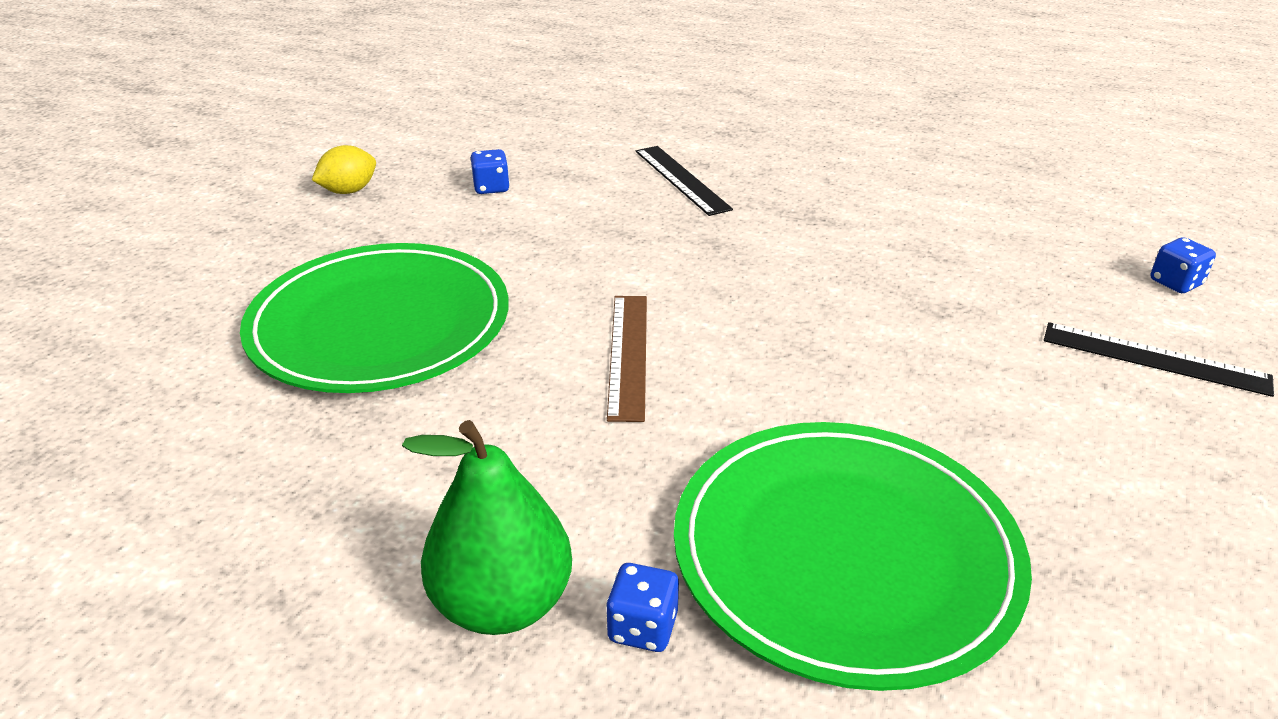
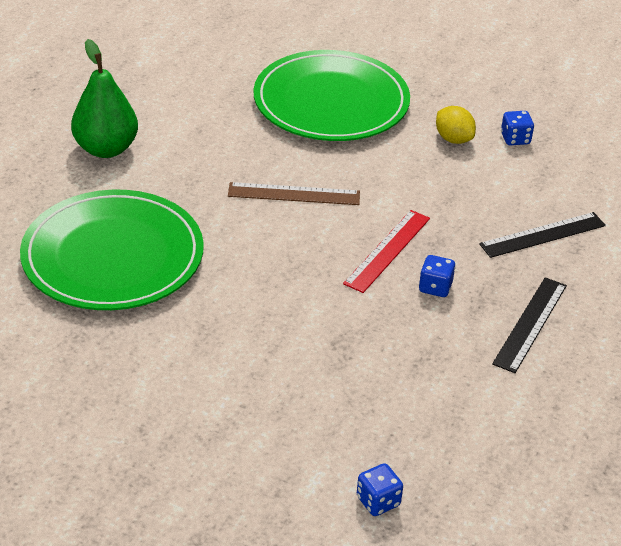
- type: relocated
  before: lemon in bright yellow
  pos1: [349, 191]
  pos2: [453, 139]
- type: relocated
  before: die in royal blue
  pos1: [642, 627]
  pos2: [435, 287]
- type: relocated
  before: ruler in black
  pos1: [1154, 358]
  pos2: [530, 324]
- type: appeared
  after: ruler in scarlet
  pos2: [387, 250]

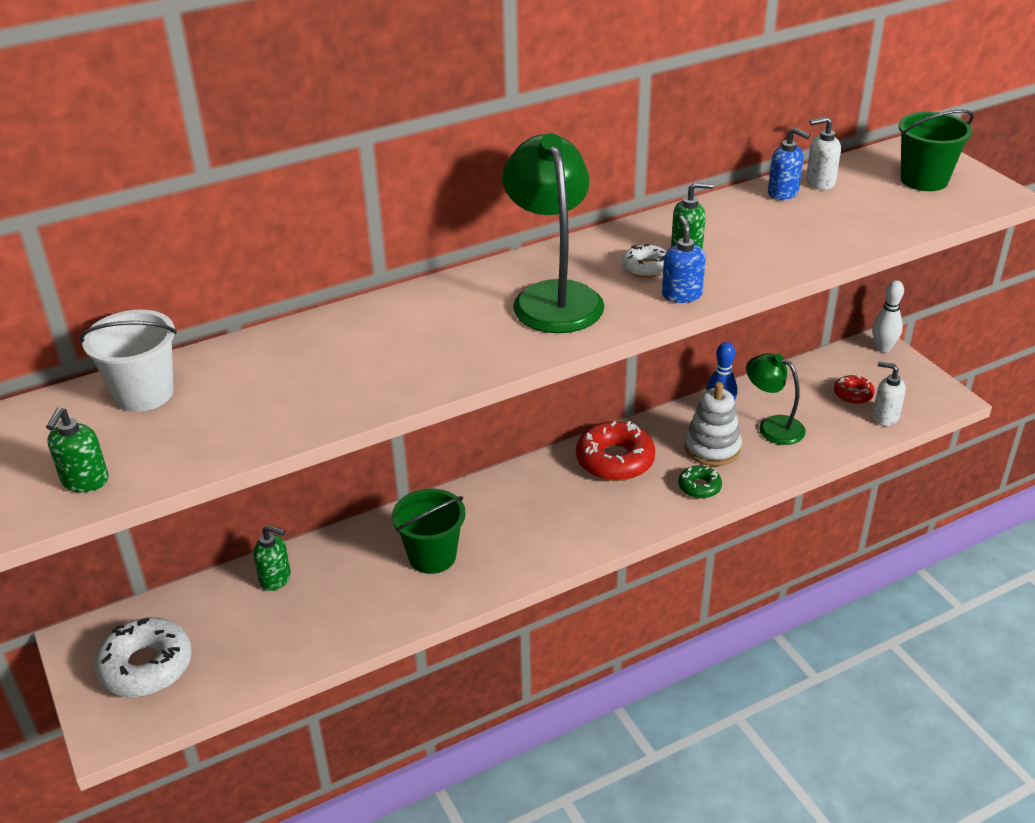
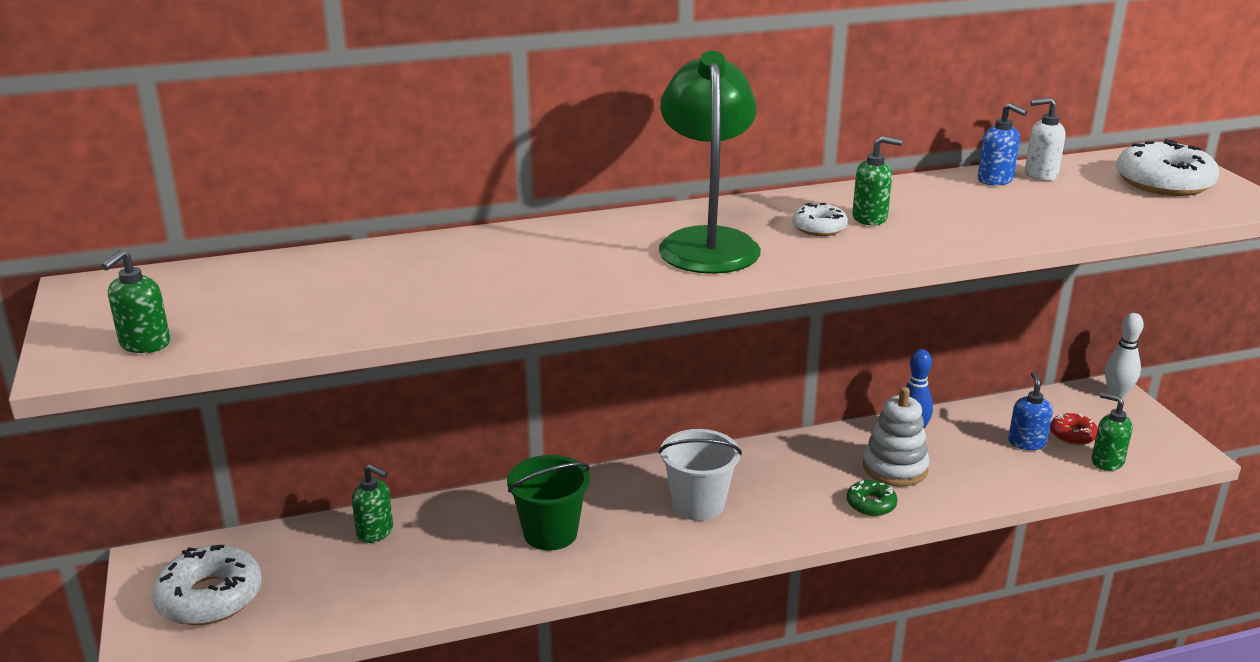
- type: relocated
  before: bucket in pure white
  pos1: [144, 393]
  pos2: [698, 504]
- type: missing
  before: glazed donut in scarlet
  pos1: [615, 460]
- type: relocated
  before: pump bottle in royal blue
  pos1: [681, 295]
  pos2: [1026, 442]
- type: missing
  before: reading lamp in green
  pos1: [772, 426]
- type: colour
  before: pump bottle in pure white
  after: pump bottle in green
  pos1: [885, 417]
  pos2: [1107, 461]
- type: exchanged
  before: bucket in green
  after: glazed donut in pure white
  pos1: [924, 180]
  pos2: [1164, 182]

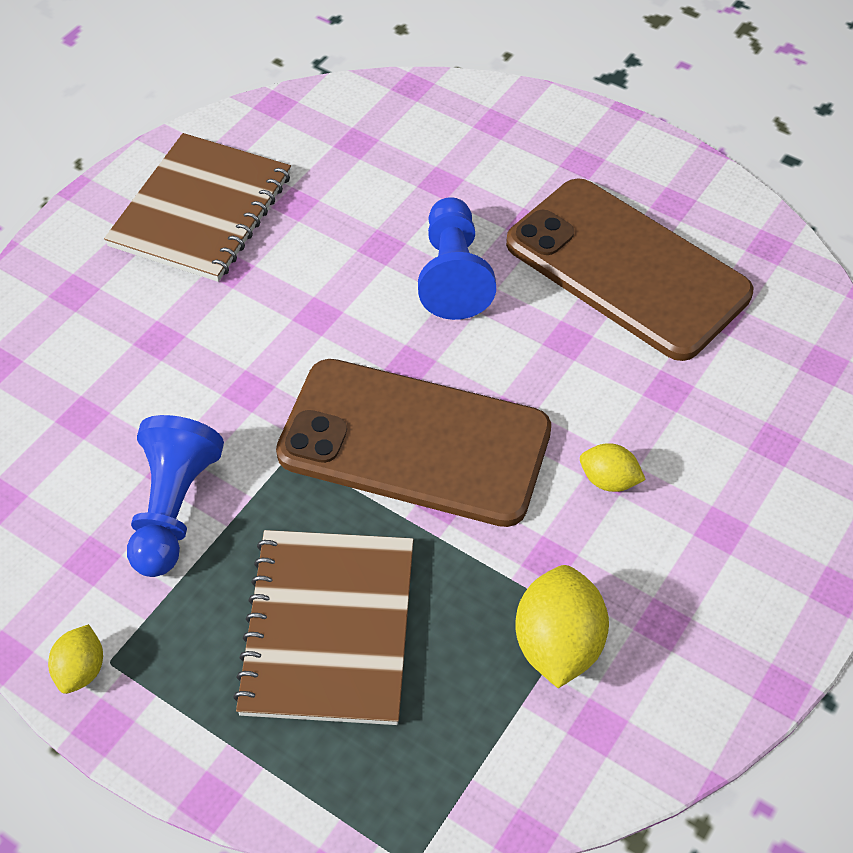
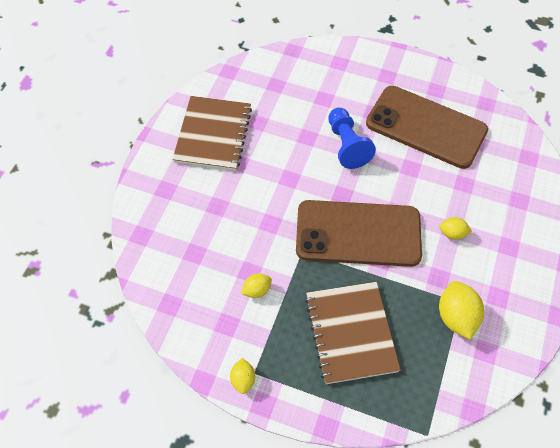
- type: exchanged
  before: pawn in royal blue
  after: lemon in bright yellow
  pos1: [173, 508]
  pos2: [256, 290]

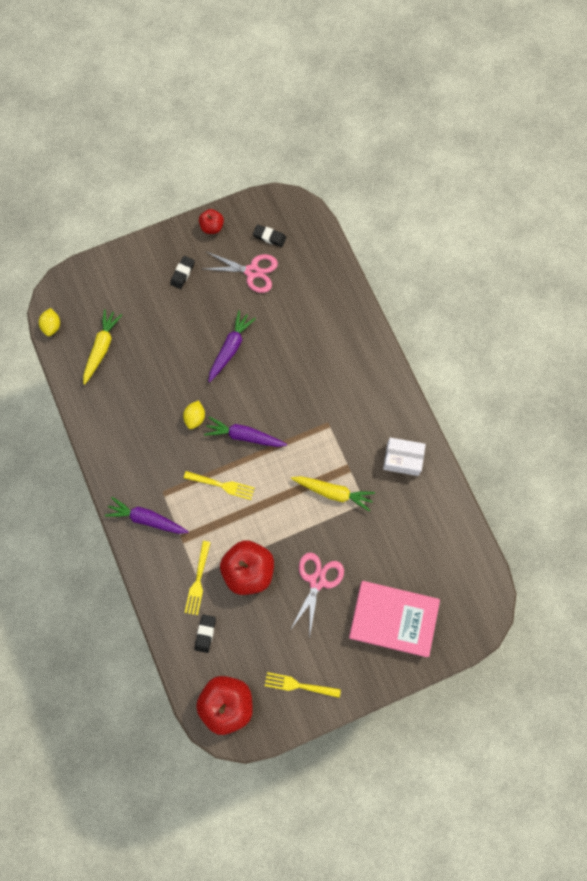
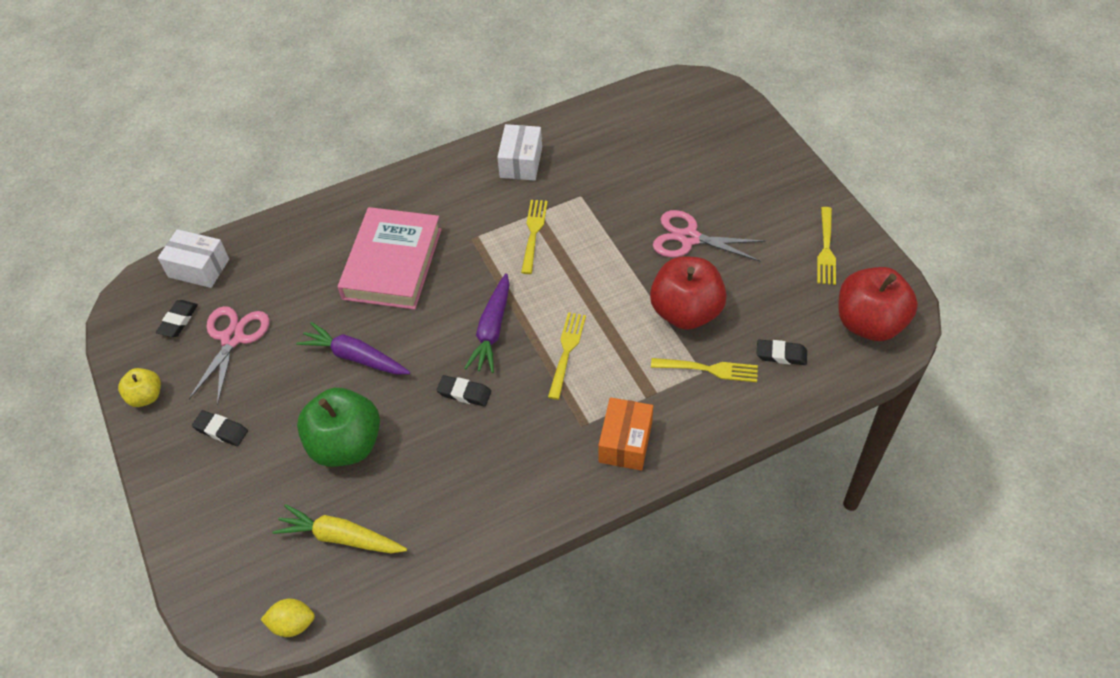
- type: exchanged
  before: root vegetable in royal purple
  after: package in orange-coloured
  pos1: [147, 519]
  pos2: [625, 442]
- type: exchanged
  before: lemon in bright yellow
  after: gum eraser in black
  pos1: [195, 418]
  pos2: [464, 393]
- type: colour
  before: toy apple in scarlet
  after: toy apple in bright yellow
  pos1: [212, 227]
  pos2: [146, 396]
- type: missing
  before: root vegetable in bright yellow
  pos1: [333, 492]
- type: relocated
  before: hardcover in pink
  pos1: [393, 619]
  pos2: [392, 264]
- type: appeared
  after: package in pure white
  pos2: [199, 268]
- type: appeared
  after: toy apple in green
  pos2: [346, 445]
- type: appeared
  after: dinner fork in bright yellow
  pos2: [533, 233]

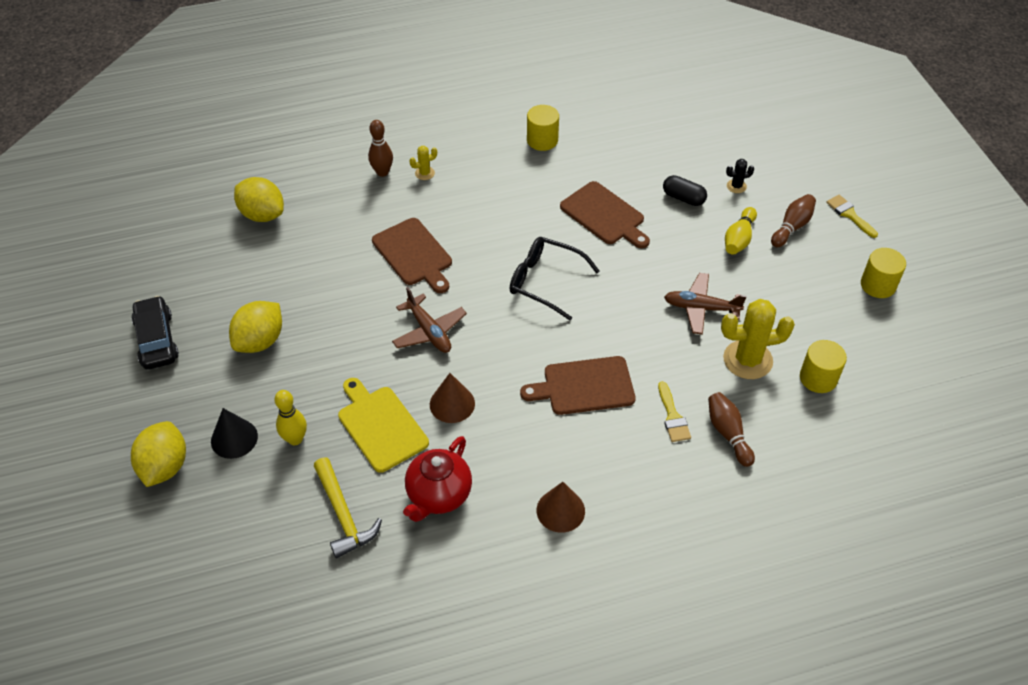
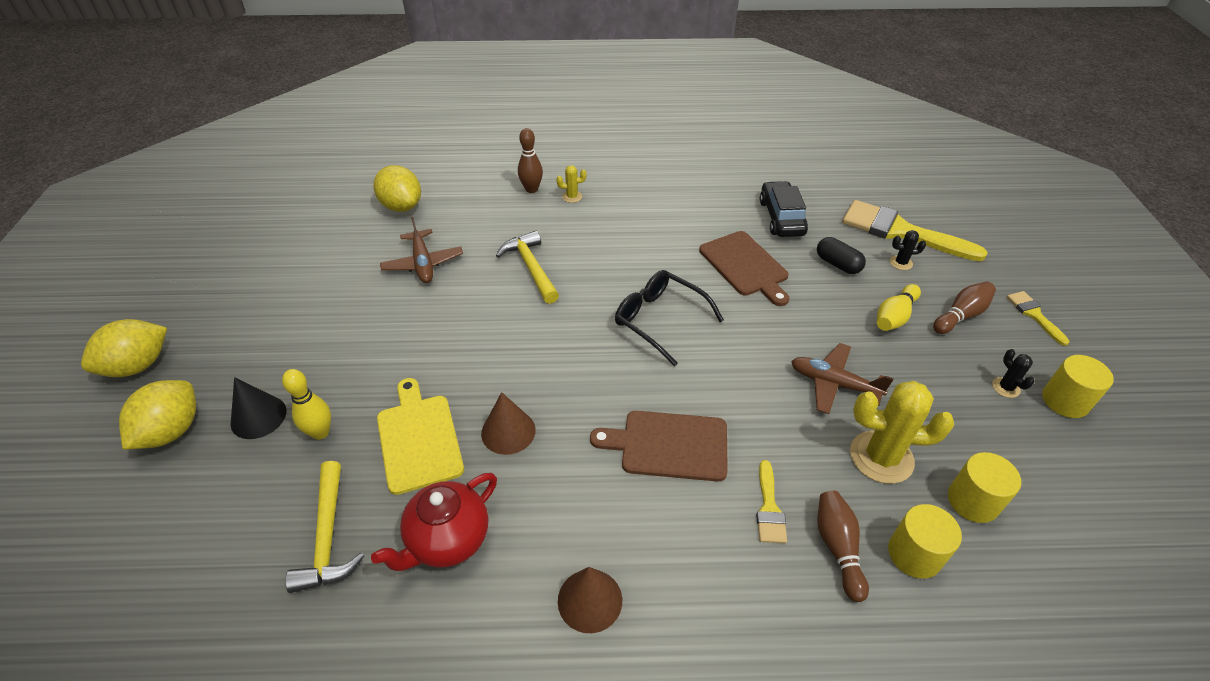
- type: relocated
  before: automobile in black
  pos1: [157, 340]
  pos2: [781, 217]
- type: relocated
  before: lemon in bright yellow
  pos1: [260, 341]
  pos2: [138, 366]
- type: exchanged
  before: chopping board in russet
  after: claw hammer in bright yellow
  pos1: [414, 254]
  pos2: [531, 267]
- type: relocated
  before: toy plane in russet
  pos1: [429, 331]
  pos2: [423, 263]
- type: relocated
  before: cylinder in bright yellow
  pos1: [542, 140]
  pos2: [914, 554]
- type: appeared
  after: brush in bright yellow
  pos2: [900, 231]
- type: appeared
  after: cactus in black
  pos2: [1006, 387]

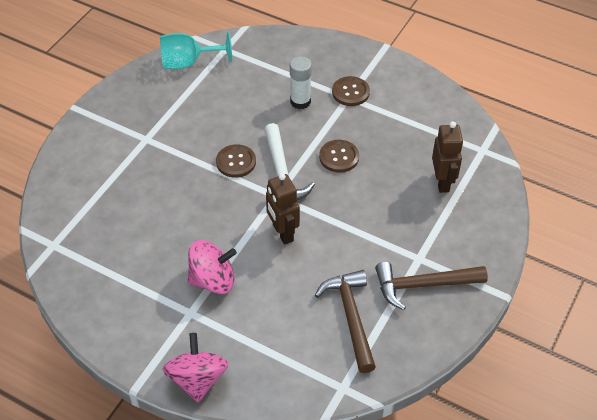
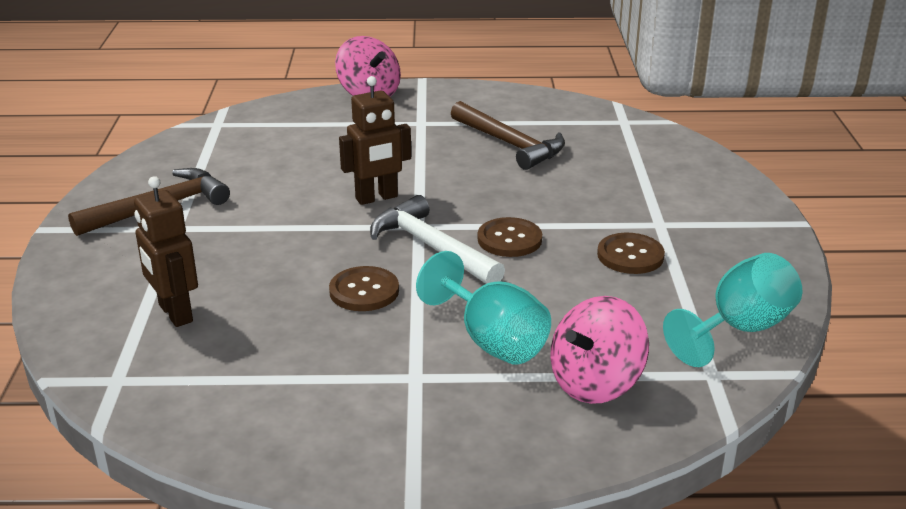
- type: relocated
  before: spinning top in pink
  pos1: [213, 280]
  pos2: [595, 383]
- type: spun
  before: robot figure in russet
  pos1: [282, 233]
  pos2: [377, 198]
  turn: 120
- type: exchanged
  before: glue stick in pure white
  after: goblet in turquoise
  pos1: [300, 101]
  pos2: [492, 341]
- type: relocated
  before: claw hammer in russet
  pos1: [351, 317]
  pos2: [510, 144]
- type: relocated
  before: sewing button in russet
  pos1: [350, 92]
  pos2: [630, 255]

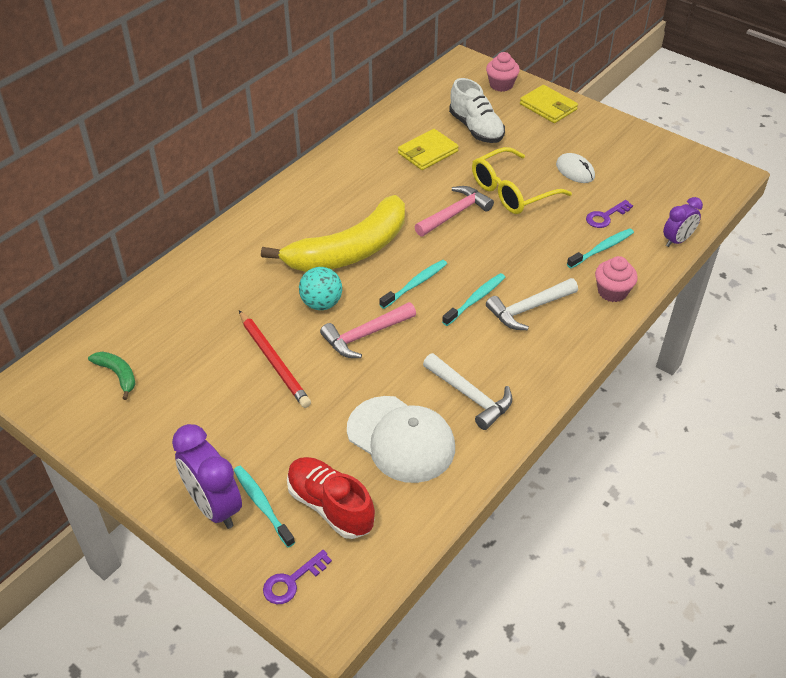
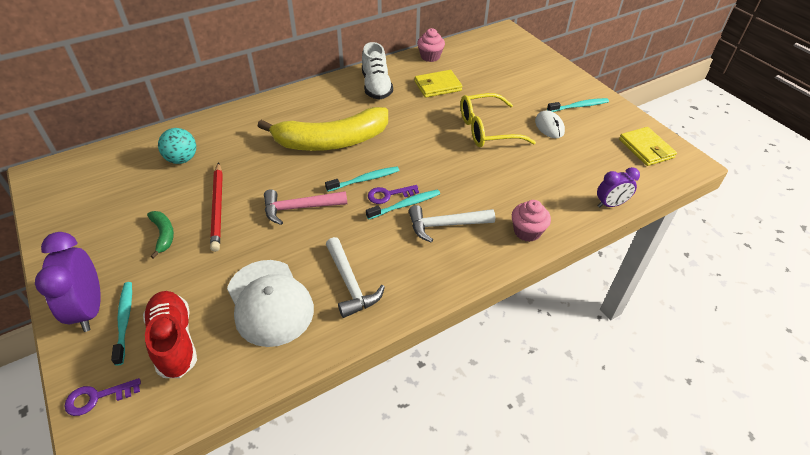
- type: relocated
  before: toy banana in green
  pos1: [117, 375]
  pos2: [163, 234]
- type: relocated
  before: ball in turquoise
  pos1: [321, 303]
  pos2: [182, 159]
- type: missing
  before: claw hammer in pink
  pos1: [454, 214]
- type: relocated
  before: shoe in pure white
  pos1: [476, 128]
  pos2: [376, 86]
- type: relocated
  before: muffin in pink
  pos1: [501, 85]
  pos2: [430, 57]
- type: relocated
  before: card wallet in bright yellow
  pos1: [548, 107]
  pos2: [646, 148]
- type: relocated
  before: toothbrush in turquoise
  pos1: [602, 249]
  pos2: [579, 106]
- type: relocated
  before: key in royal purple
  pos1: [605, 216]
  pos2: [388, 195]

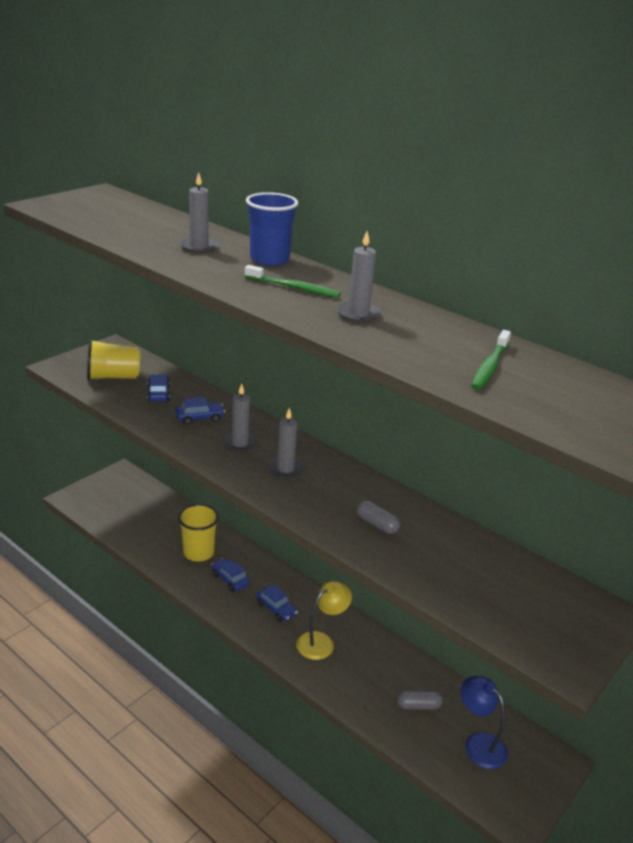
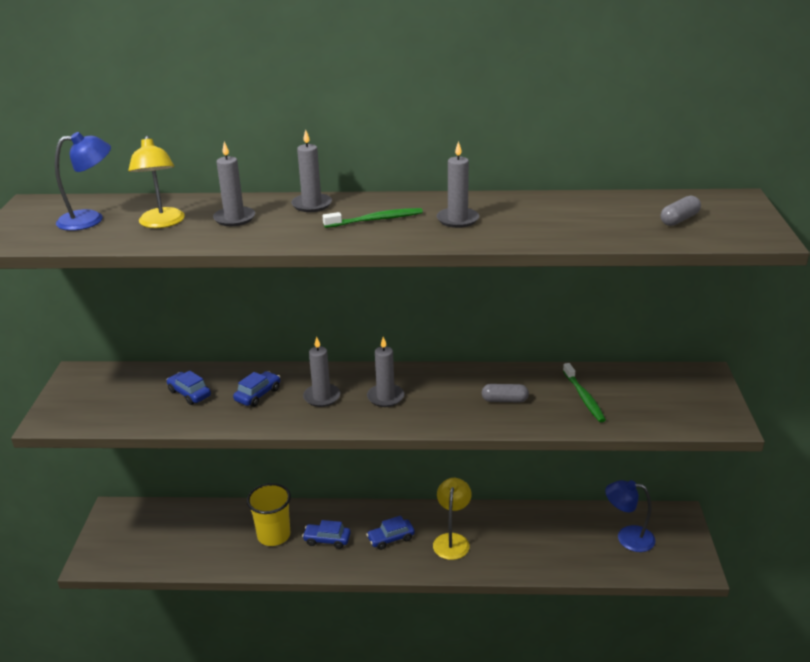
- type: missing
  before: cup in bright yellow
  pos1: [113, 377]
- type: exchanged
  before: cup in royal blue
  after: wax candle in grey
  pos1: [269, 259]
  pos2: [312, 205]
- type: spun
  before: automobile in royal blue
  pos1: [276, 609]
  pos2: [391, 538]
  turn: 150
- type: relocated
  before: pill in grey
  pos1: [418, 705]
  pos2: [679, 220]
- type: relocated
  before: toothbrush in green
  pos1: [490, 366]
  pos2: [584, 397]
- type: appeared
  after: reading lamp in royal blue
  pos2: [90, 219]
- type: appeared
  after: reading lamp in bright yellow
  pos2: [162, 223]

